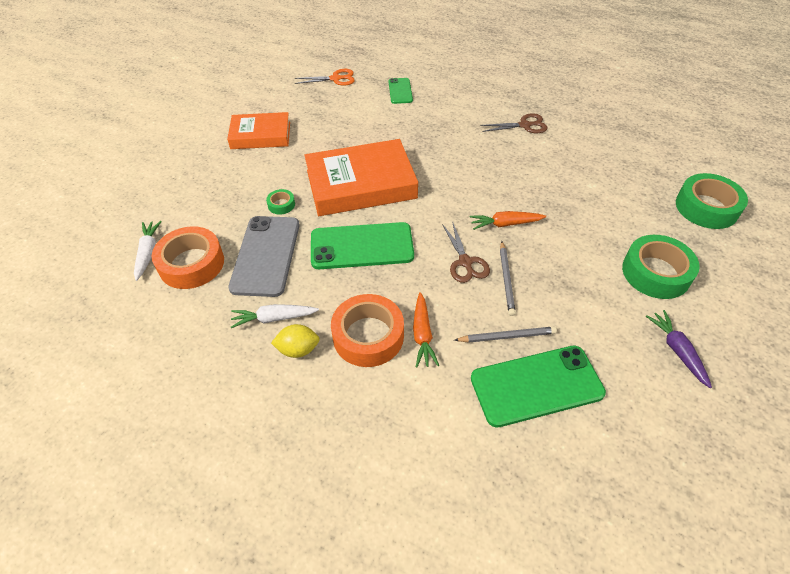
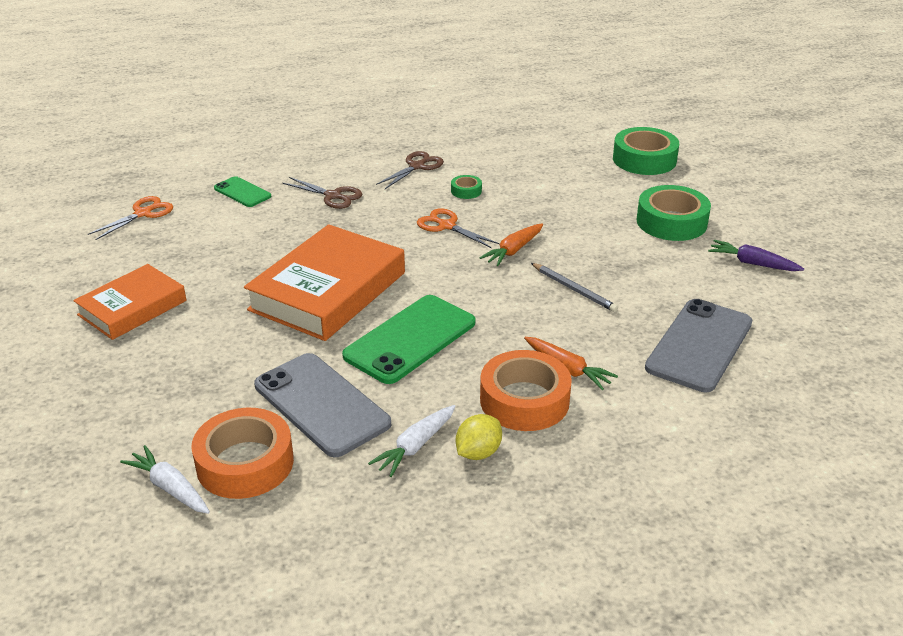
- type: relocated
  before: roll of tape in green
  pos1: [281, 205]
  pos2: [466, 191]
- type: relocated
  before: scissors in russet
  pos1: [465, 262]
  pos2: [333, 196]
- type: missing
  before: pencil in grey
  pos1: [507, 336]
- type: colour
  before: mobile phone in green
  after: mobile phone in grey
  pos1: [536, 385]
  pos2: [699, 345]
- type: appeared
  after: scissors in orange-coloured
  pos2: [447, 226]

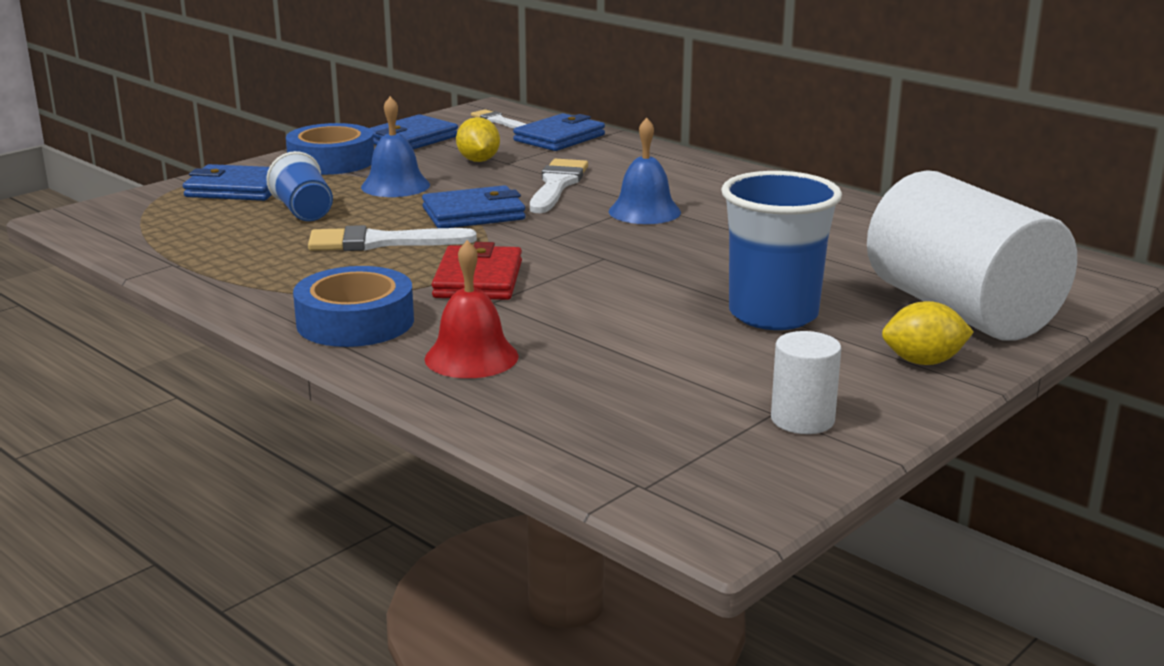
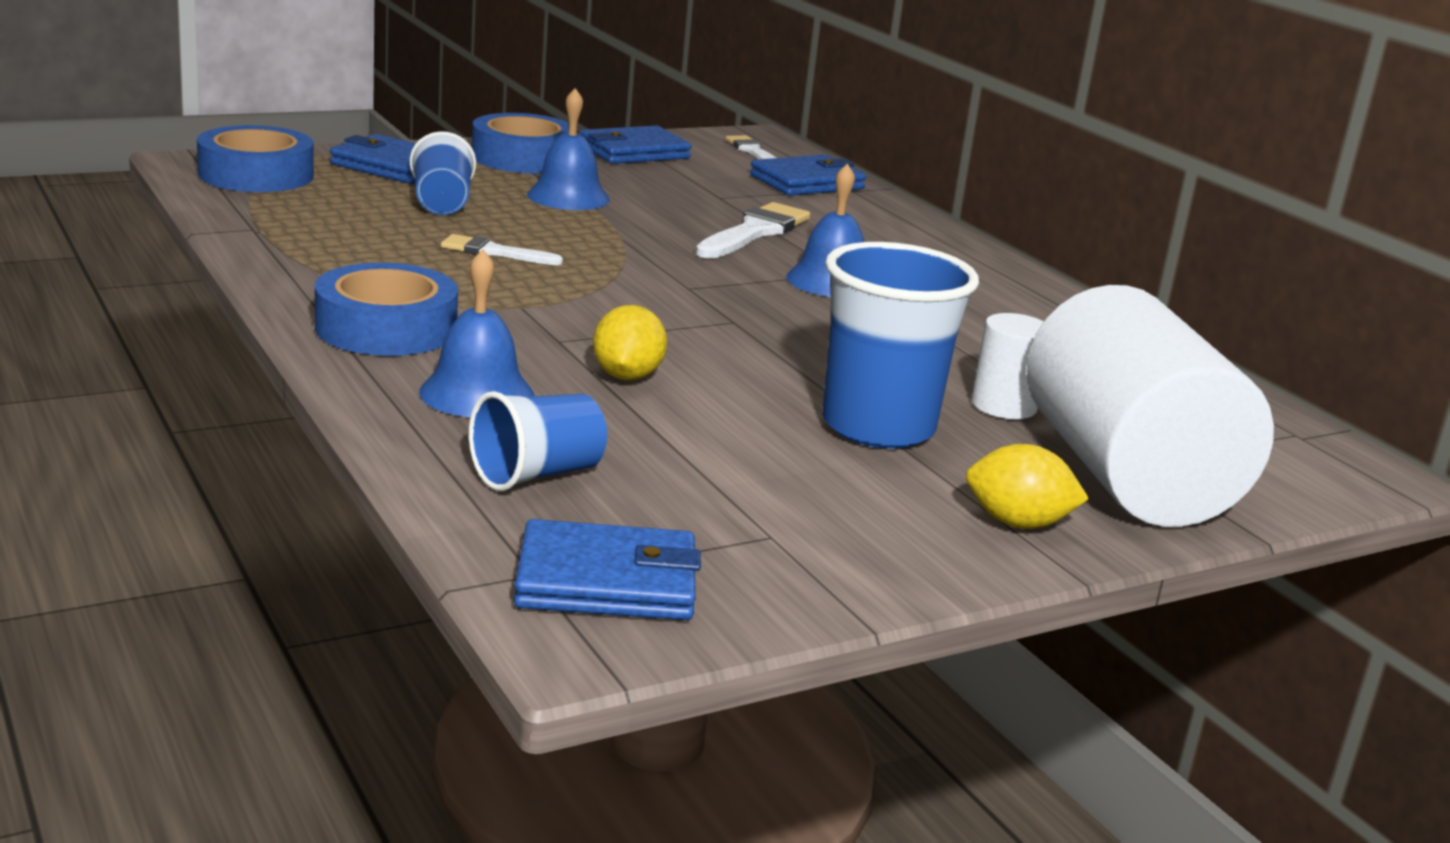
- type: size
  before: brush in pure white
  pos1: [380, 242]
  pos2: [494, 252]
  scale: 0.61
- type: relocated
  before: card wallet in royal blue
  pos1: [473, 214]
  pos2: [606, 581]
- type: colour
  before: bell in scarlet
  after: bell in royal blue
  pos1: [471, 357]
  pos2: [477, 393]
- type: missing
  before: card wallet in scarlet
  pos1: [478, 280]
- type: relocated
  before: lemon in bright yellow
  pos1: [478, 160]
  pos2: [627, 376]
- type: relocated
  before: cylinder in pure white
  pos1: [802, 419]
  pos2: [1004, 406]
- type: appeared
  after: roll of tape in royal blue
  pos2: [256, 175]
- type: appeared
  after: cup in royal blue
  pos2: [537, 475]

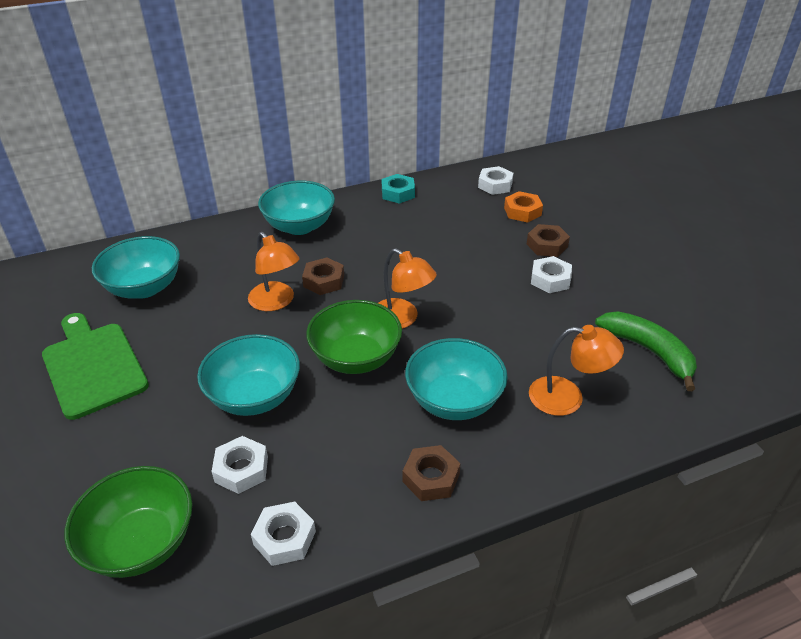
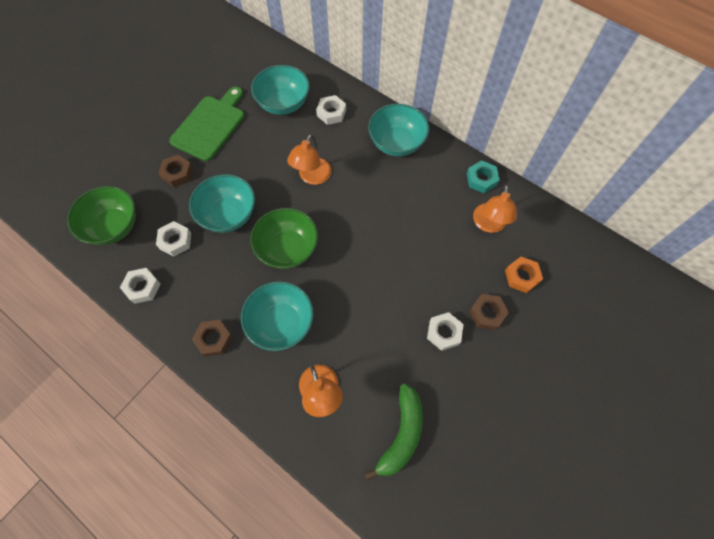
- type: relocated
  before: hexagon nut in russet
  pos1: [324, 281]
  pos2: [177, 173]
- type: relocated
  before: reading lamp in orange-coloured
  pos1: [402, 319]
  pos2: [488, 224]
- type: relocated
  before: hexagon nut in pure white
  pos1: [495, 185]
  pos2: [331, 113]

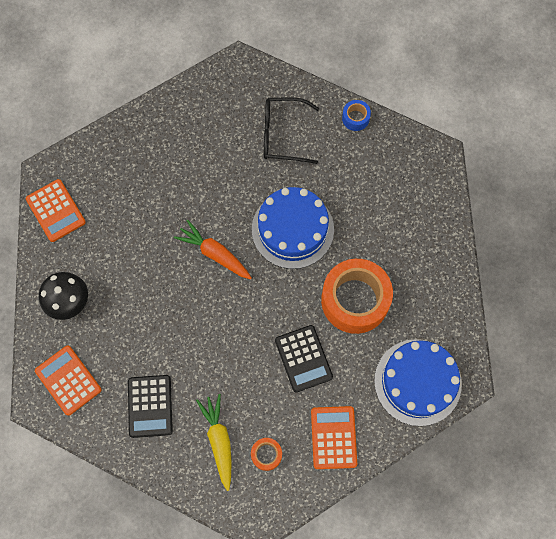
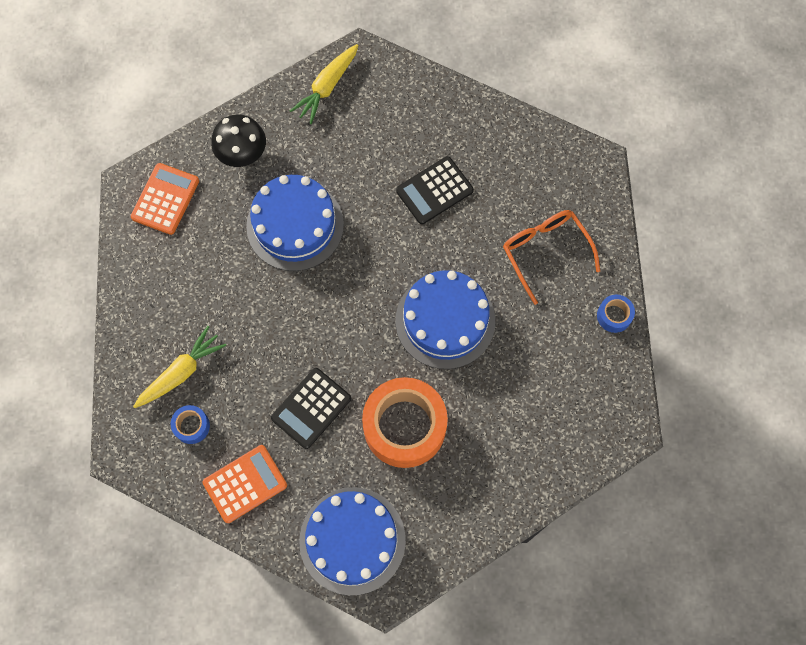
- type: exchanged
  before: pocket calculator in orange-coloured
  after: root vegetable in bright yellow
  pos1: [55, 211]
  pos2: [327, 87]
- type: relocated
  before: pocket calculator in black
  pos1: [150, 406]
  pos2: [434, 190]
- type: missing
  before: root vegetable in orange-coloured
  pos1: [215, 254]
- type: colour
  before: roll of tape in orange-coloured
  after: roll of tape in royal blue
  pos1: [266, 454]
  pos2: [192, 426]
- type: colour
  before: eyeglasses in black
  after: eyeglasses in orange-coloured
  pos1: [282, 135]
  pos2: [545, 251]
- type: appeared
  after: gateau in royal blue
  pos2: [295, 225]

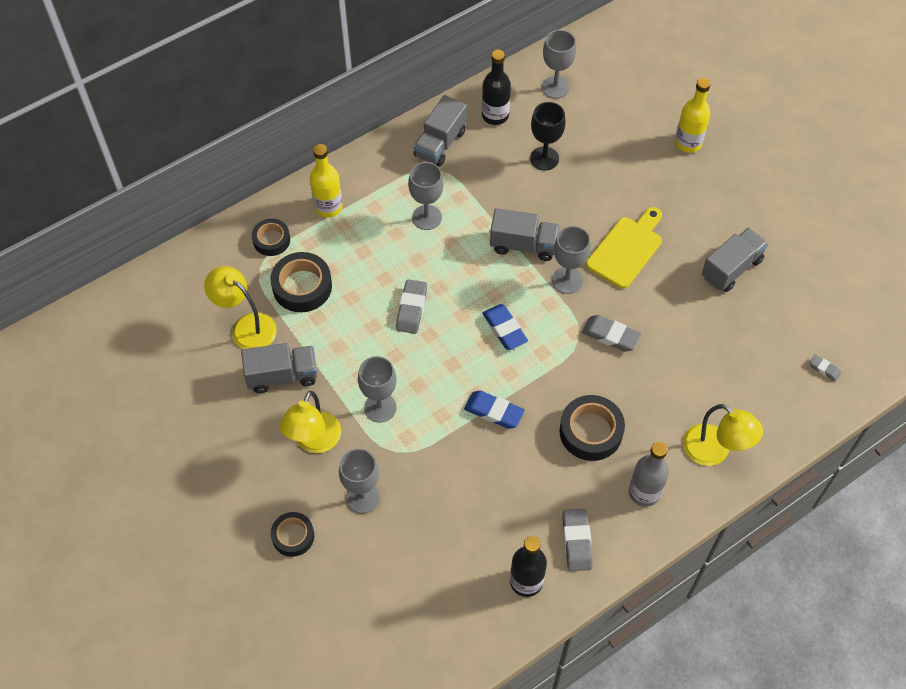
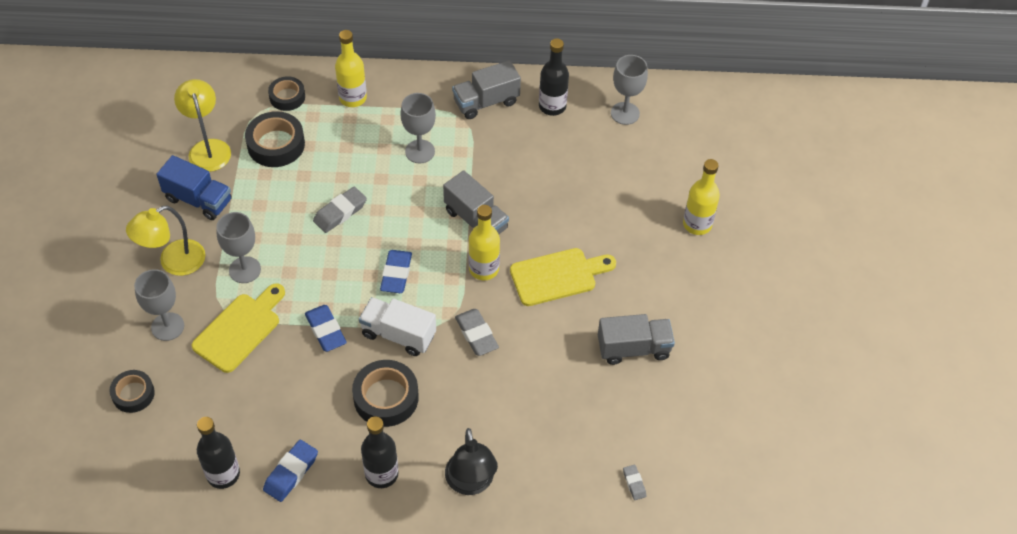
- type: colour
  before: toy truck in grey
  after: toy truck in royal blue
  pos1: [282, 375]
  pos2: [198, 200]
- type: relocated
  before: roll of tape in black
  pos1: [293, 536]
  pos2: [133, 394]
- type: missing
  before: goblet in black
  pos1: [544, 158]
- type: exchanged
  before: goblet in grey
  after: bottle in bright yellow
  pos1: [567, 280]
  pos2: [484, 269]
- type: colour
  before: gum eraser in grey
  after: gum eraser in royal blue
  pos1: [576, 541]
  pos2: [291, 473]
- type: colour
  before: bottle in grey
  after: bottle in black
  pos1: [644, 492]
  pos2: [381, 474]
- type: colour
  before: reading lamp in bright yellow
  after: reading lamp in black
  pos1: [714, 452]
  pos2: [471, 483]
- type: appeared
  after: chopping board in bright yellow
  pos2: [239, 329]
- type: appeared
  after: toy truck in pure white
  pos2: [398, 335]

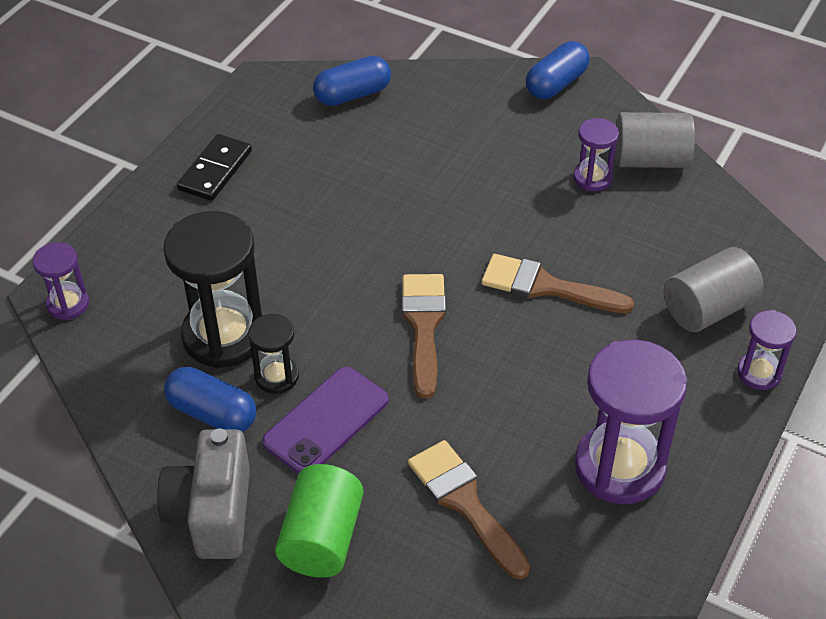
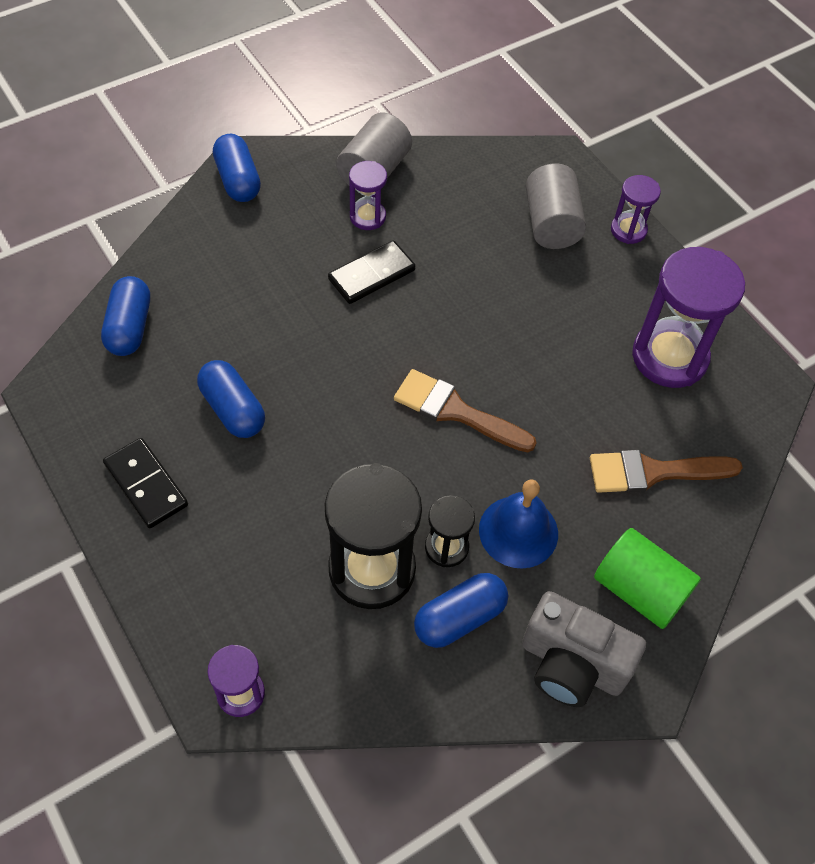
- type: exchanged
  before: mobile phone in royal purple
  after: bell in royal blue
  pos1: [326, 421]
  pos2: [518, 531]
- type: missing
  before: brush in russet
  pos1: [546, 287]
- type: appeared
  after: pill in royal blue
  pos2: [233, 409]
- type: appeared
  after: domino tile in black
  pos2: [371, 275]

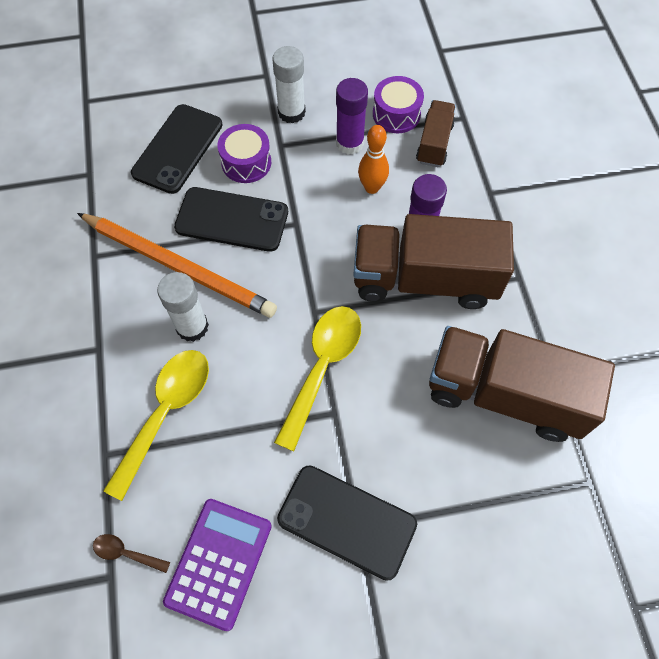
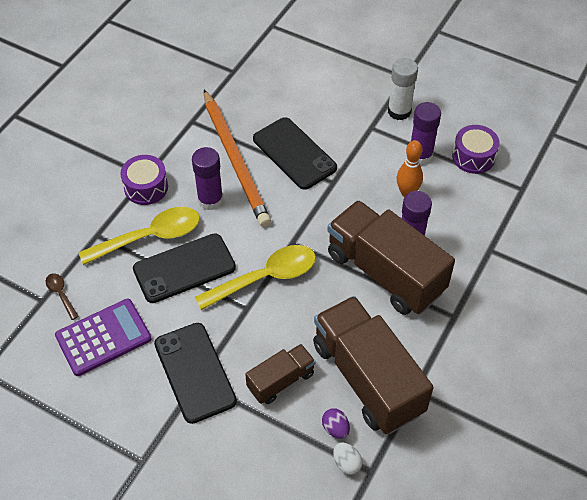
- type: relocated
  before: mobile phone in black
  pos1: [178, 149]
  pos2: [184, 268]
- type: colour
  before: glue stick in pure white
  after: glue stick in royal purple
  pos1: [192, 327]
  pos2: [210, 200]
- type: relocated
  before: toy drum in royal purple
  pos1: [246, 162]
  pos2: [146, 187]
- type: relocated
  before: toy truck in russet
  pos1: [434, 143]
  pos2: [281, 381]
- type: appeared
  after: toy egg in royal purple
  pos2: [335, 428]
- type: appeared
  after: toy egg in pure white
  pos2: [346, 463]

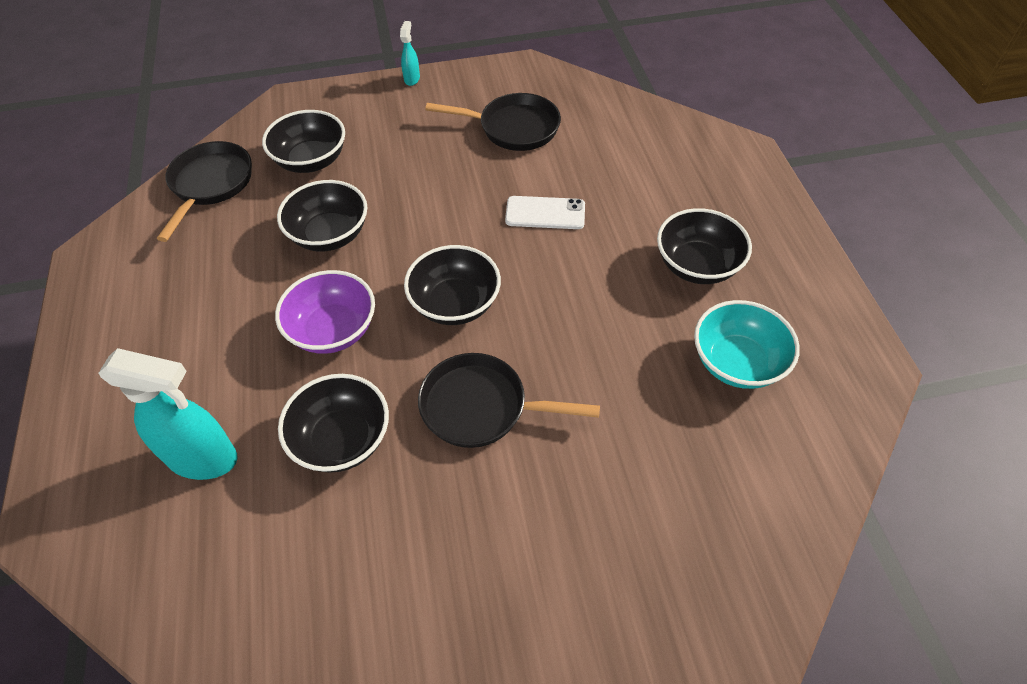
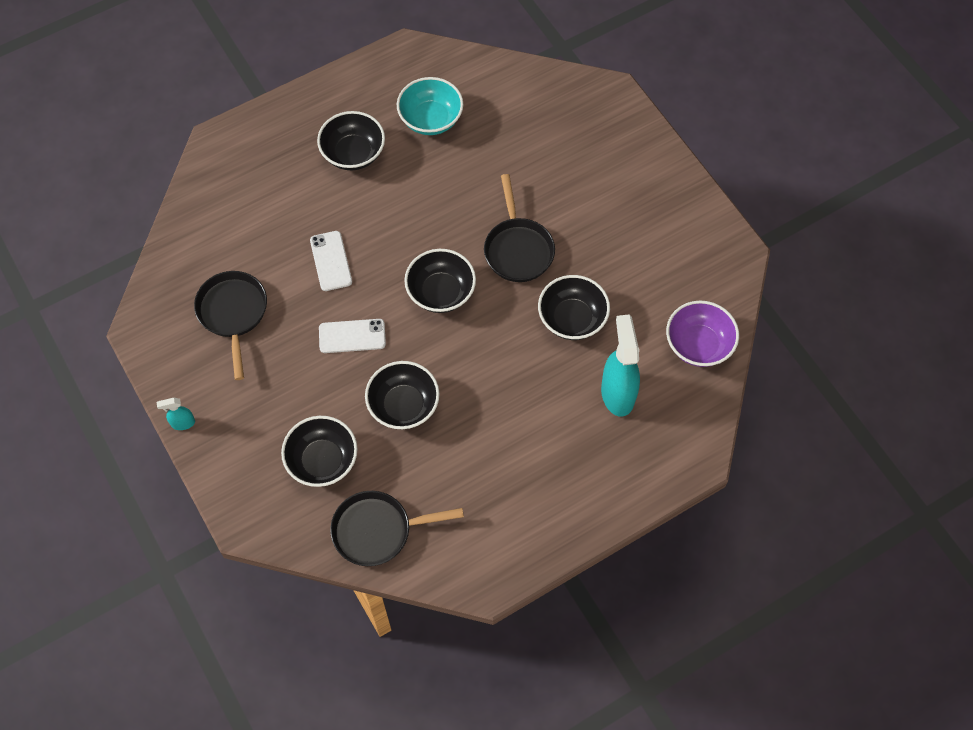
- type: relocated
  before: bowl in royal purple
  pos1: [333, 330]
  pos2: [698, 345]
- type: appeared
  after: mobile phone in pure white
  pos2: [352, 336]

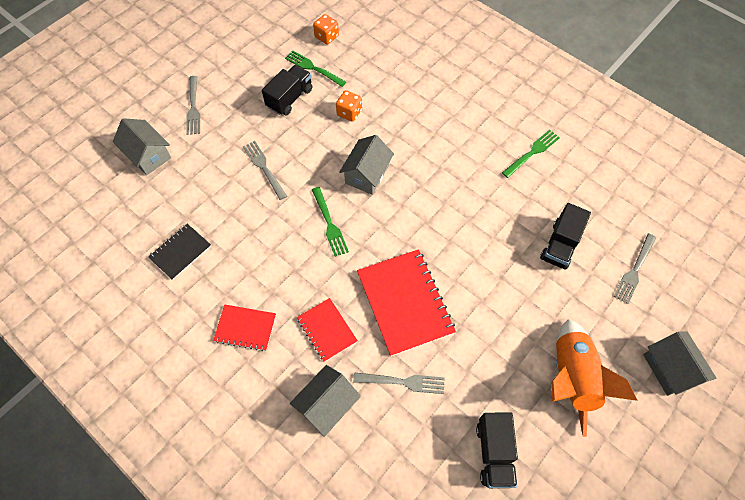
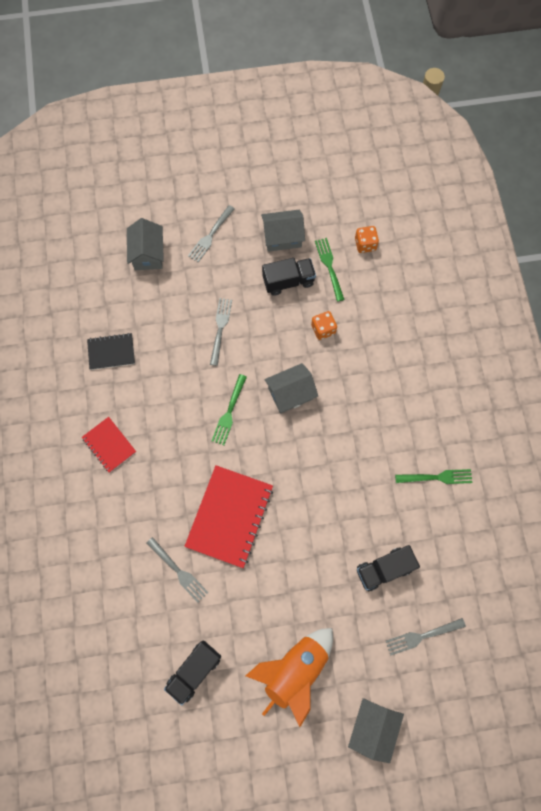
- type: relocated
  before: cottage in grey
  pos1: [327, 405]
  pos2: [282, 237]
- type: missing
  before: notebook in scarlet
  pos1: [327, 330]

